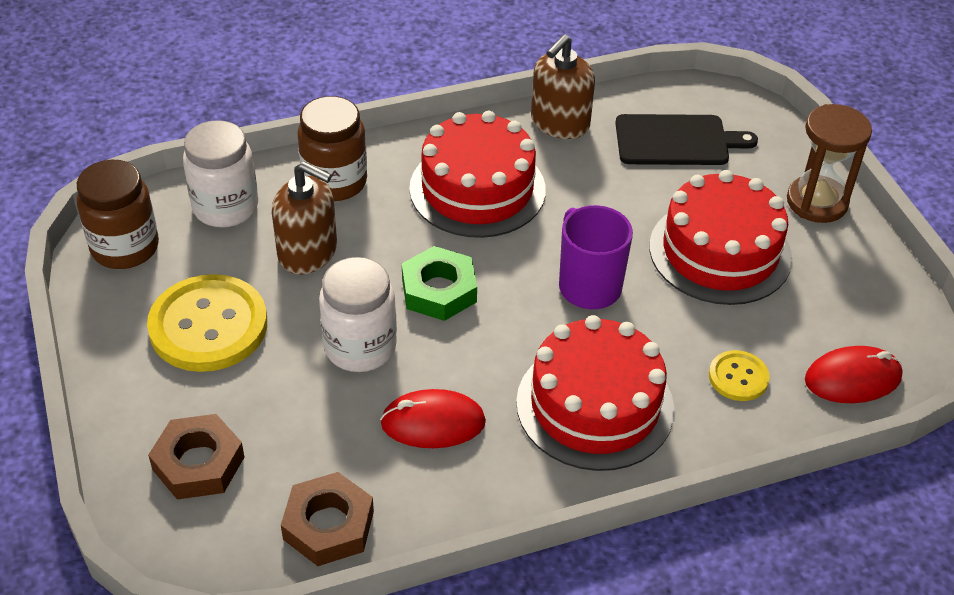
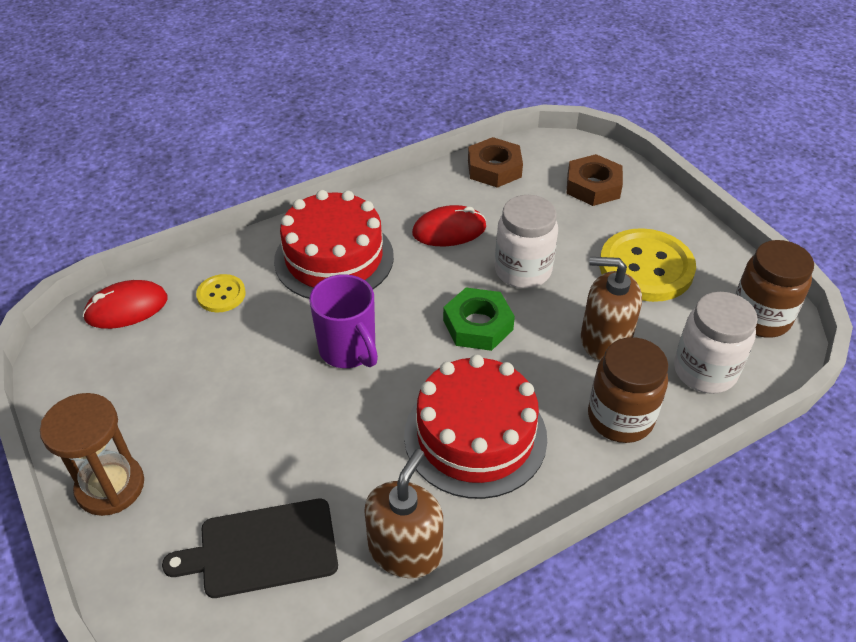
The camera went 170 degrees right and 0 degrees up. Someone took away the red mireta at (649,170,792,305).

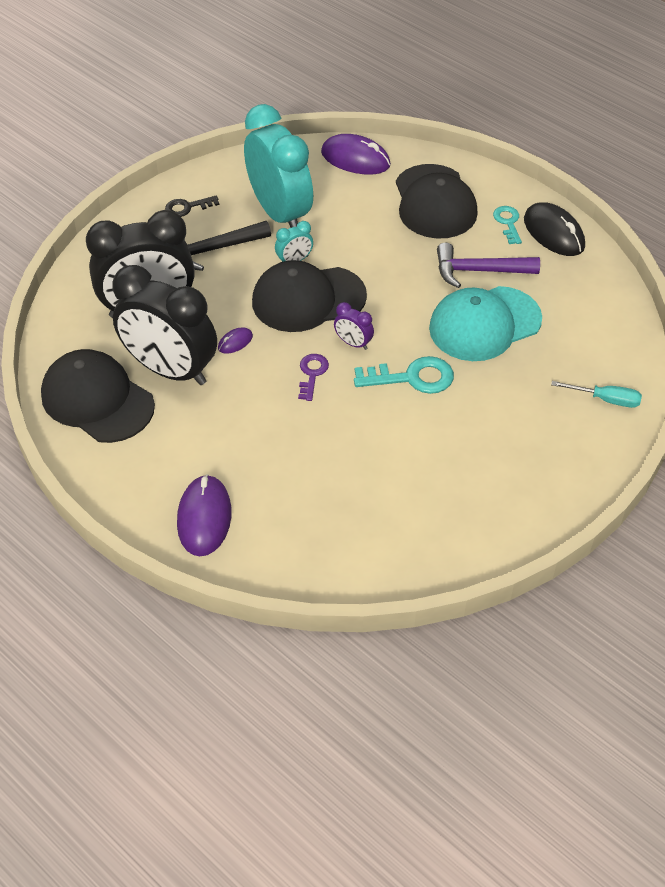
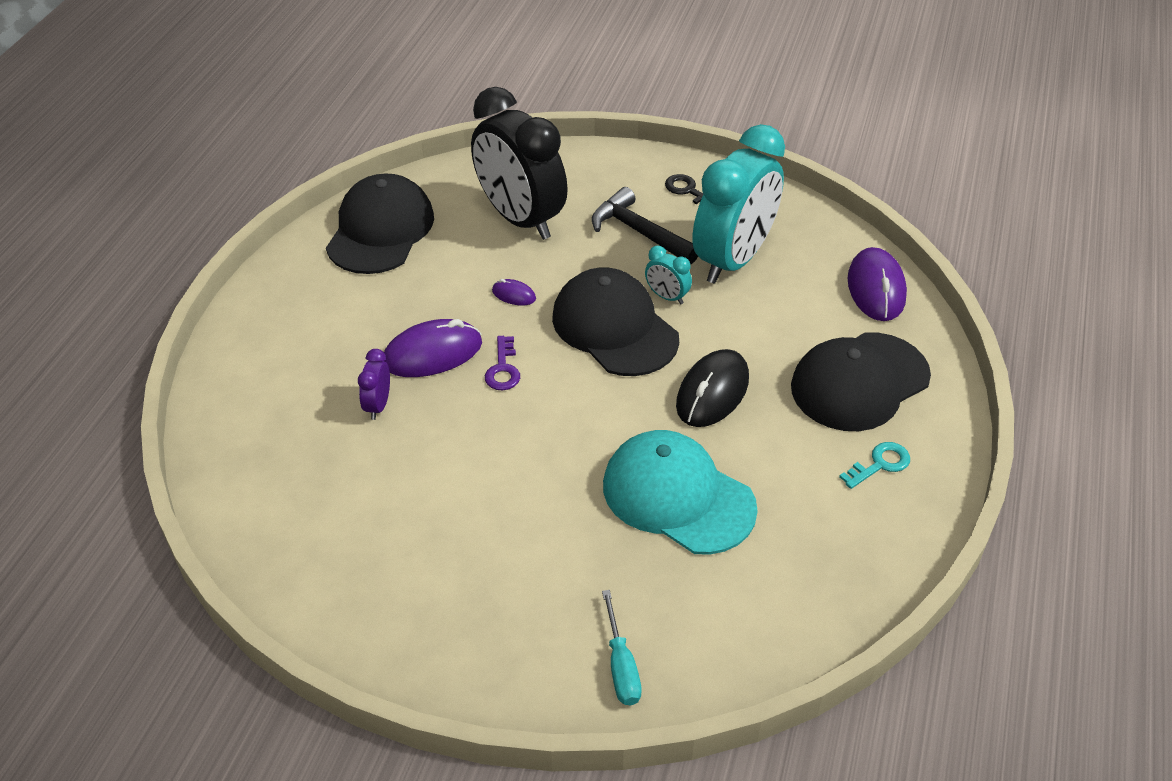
The camera went 65 degrees right and 5 degrees down. Someone carried the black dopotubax from (524,202,585,256) to (676,349,749,427). Someone took away the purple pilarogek at (437,243,540,288). Someone took away the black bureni at (112,265,217,385). Someone carried the purple bureni from (334,302,374,350) to (358,349,390,420). Someone rotated the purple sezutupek at (298,354,329,401) by 105 degrees clockwise. Someone took away the turquoise sezutupek at (354,356,454,394). Someone carried the purple dopotubax from (177,474,231,556) to (384,319,482,377).

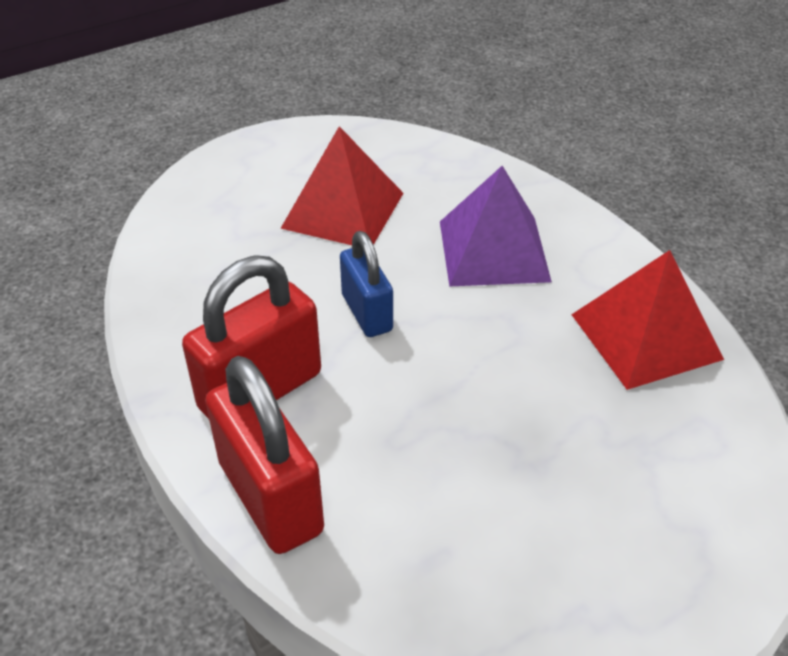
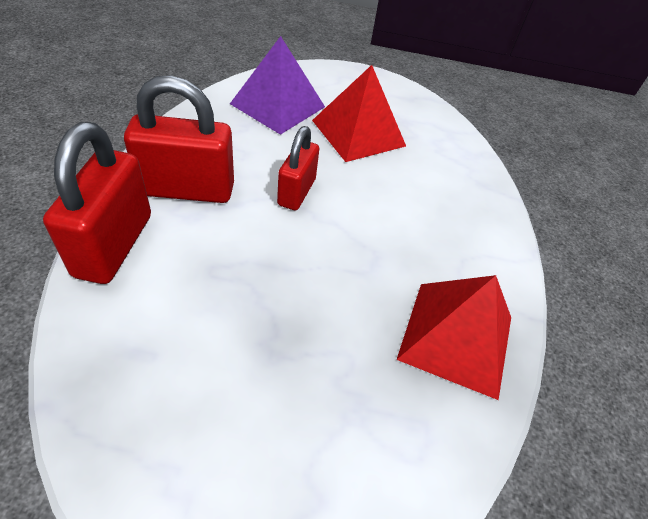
The camera went 35 degrees right and 5 degrees up. Someone carried the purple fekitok from (440,166,552,286) to (230,36,325,135). Someone repainted the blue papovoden at (340,231,393,337), which became the red papovoden at (277,126,319,210).

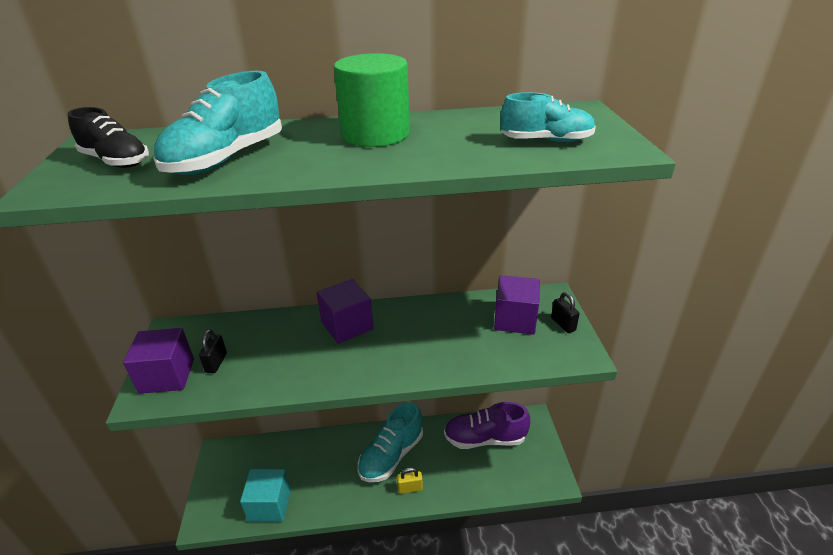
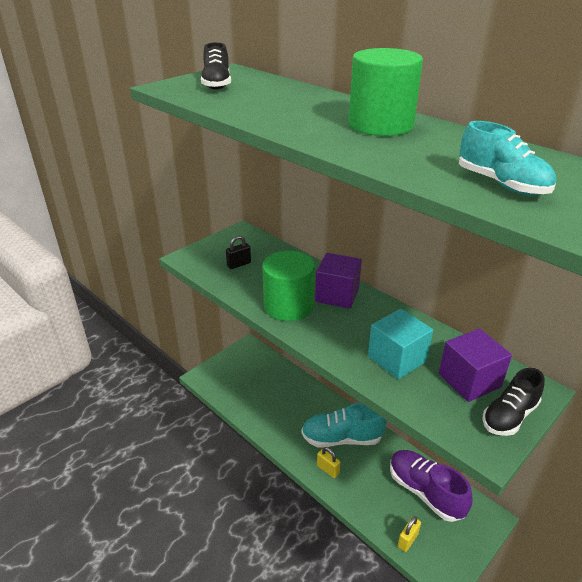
The camera went 50 degrees right and 0 degrees up. Someone took away the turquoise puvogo at (153,71,282,175). Someone swapped the black papovoden at (551,292,580,333) for the black puvogo at (482,368,544,436). Someone took away the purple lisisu at (123,328,194,394). Someone carried the turquoise lisisu from (240,469,291,522) to (368,309,433,379). Someone put down the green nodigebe at (262,251,315,321). Someone put down the yellow papovoden at (398,516,421,552).

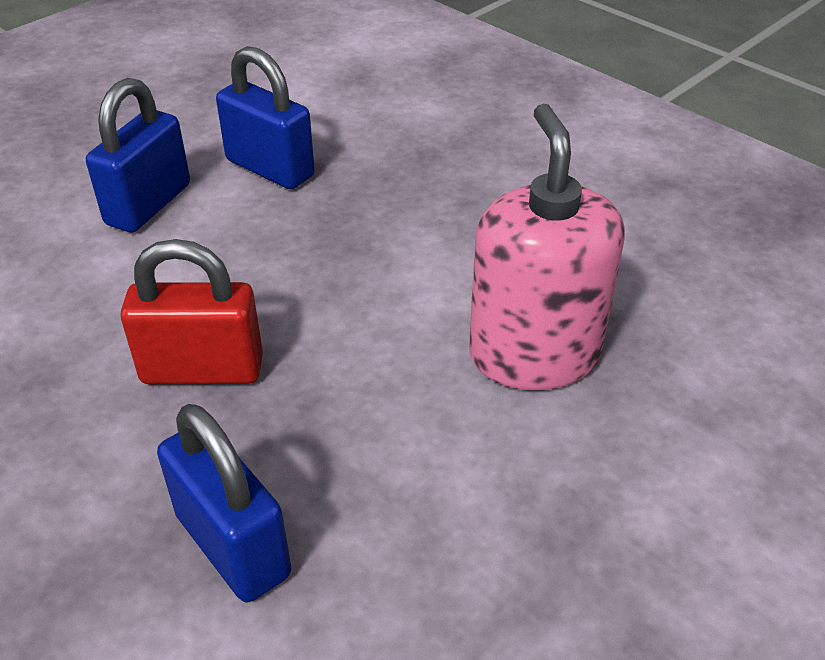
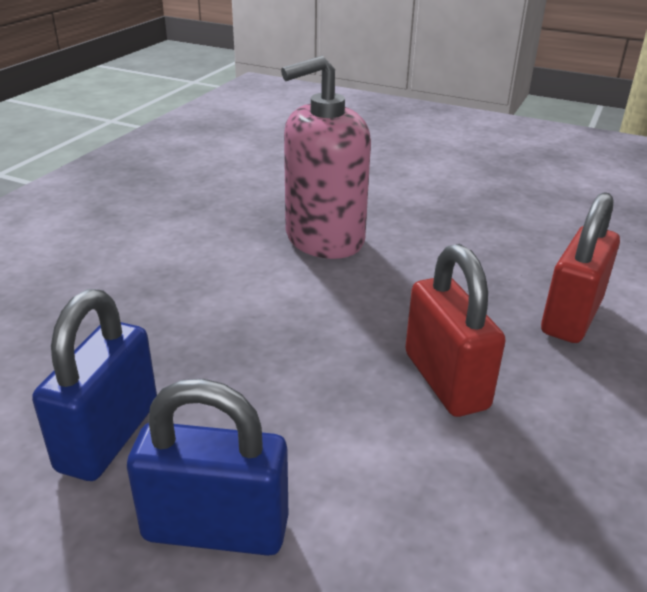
The camera went 110 degrees left and 10 degrees down. Someone repainted the blue papovoden at (157,404,291,602), which became the red papovoden at (541,192,620,343).

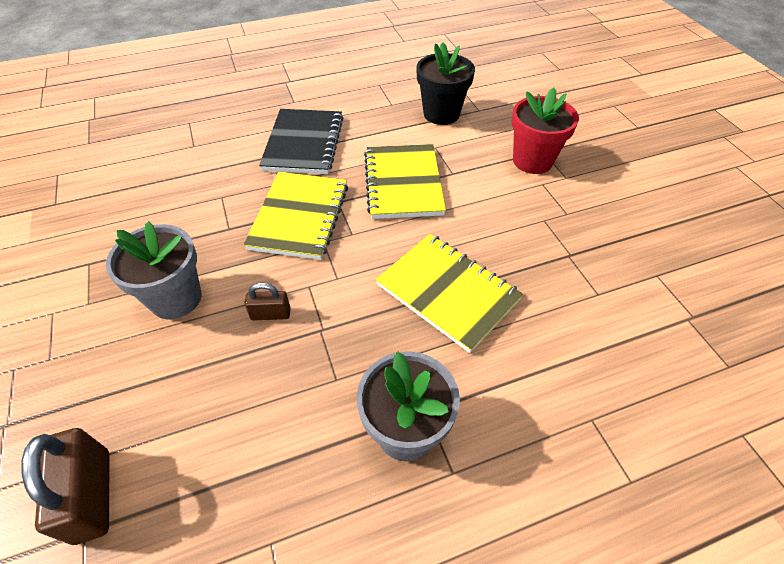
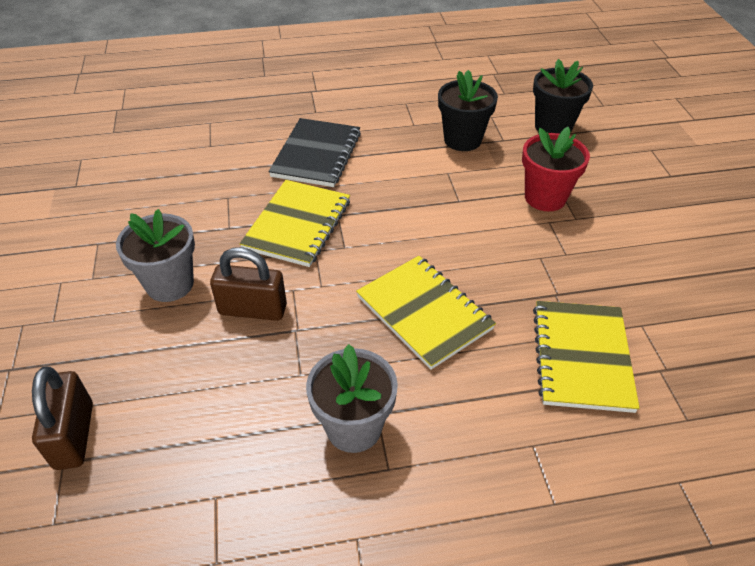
The camera went 10 degrees right and 5 degrees down. Someone carried the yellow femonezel from (364,144,446,219) to (533,301,640,413). Someone scaled the brown papovoden at (244,283,291,320) by 1.79. Someone put down the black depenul at (533,59,593,134).

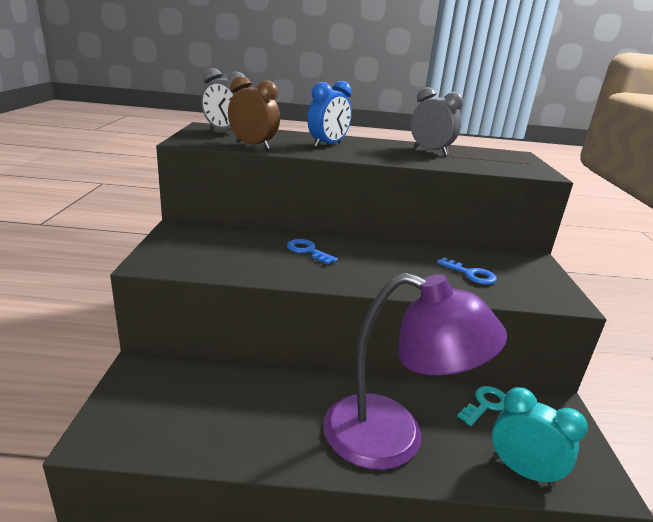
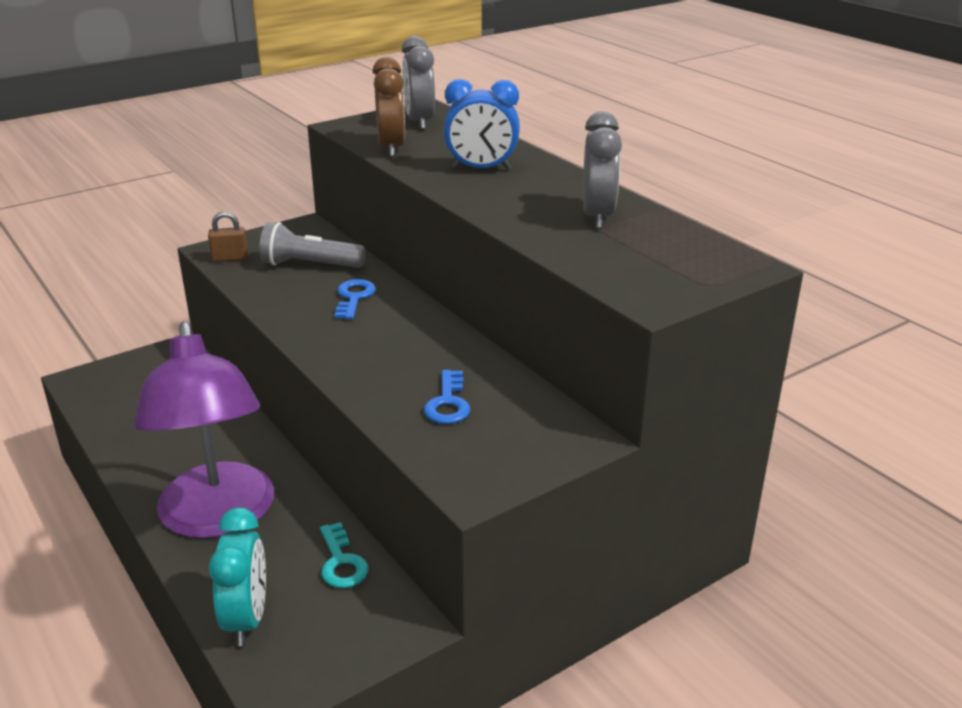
The camera went 55 degrees right and 5 degrees up. Someone rotated the turquoise sezutupek at (457,386,506,426) by 60 degrees clockwise. Someone put down the brown papovoden at (208,212,248,262). Someone put down the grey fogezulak at (259,222,365,268).

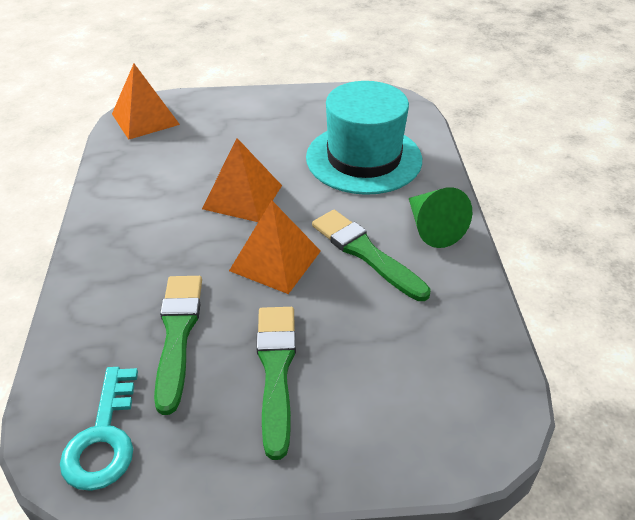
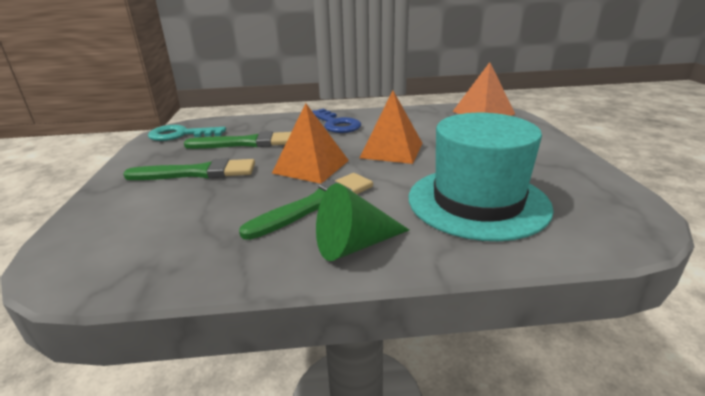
The camera went 90 degrees right and 15 degrees down. Someone put down the blue sezutupek at (312,108,361,133).

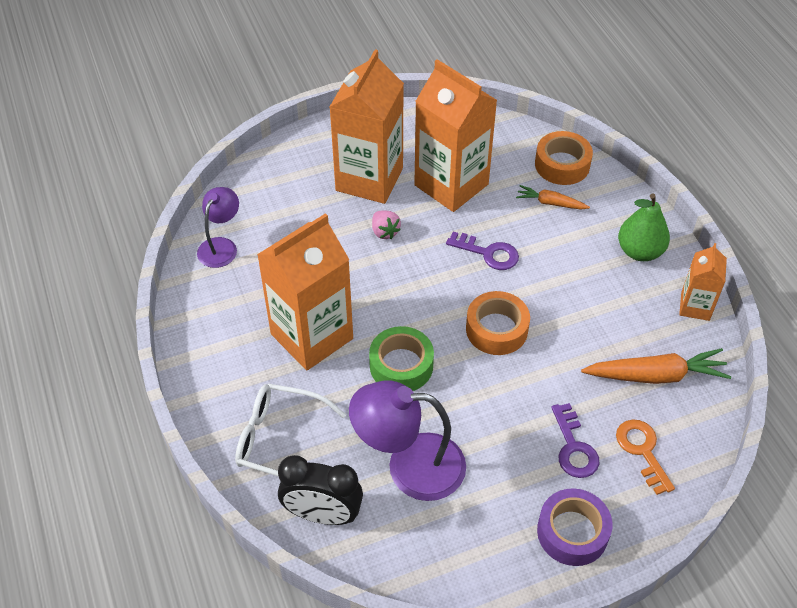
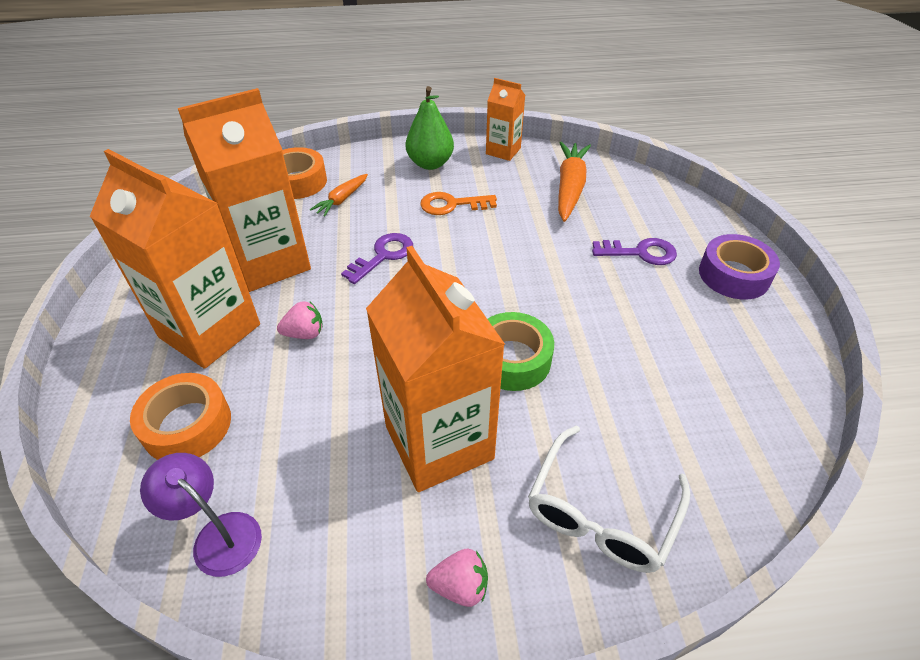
The camera went 75 degrees left and 5 degrees down. Someone carried the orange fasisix from (466,291,530,355) to (130,373,231,460). Someone took away the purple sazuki at (349,380,466,501). Someone carried the orange sezutupek from (616,419,675,495) to (420,192,497,215). Someone took away the black bureni at (278,455,363,525). Someone put down the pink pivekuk at (426,549,488,607).

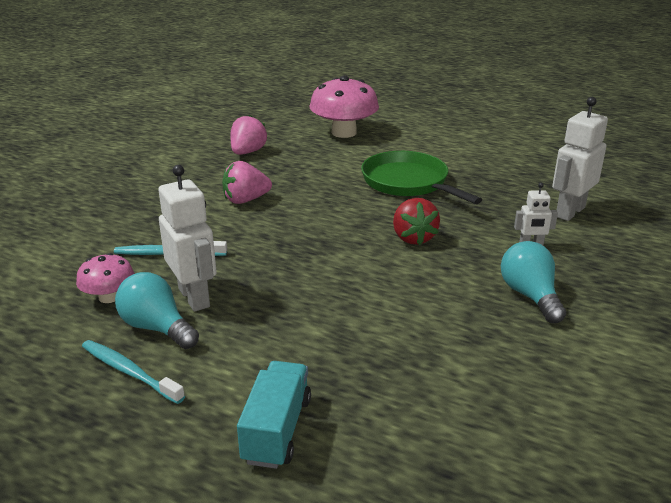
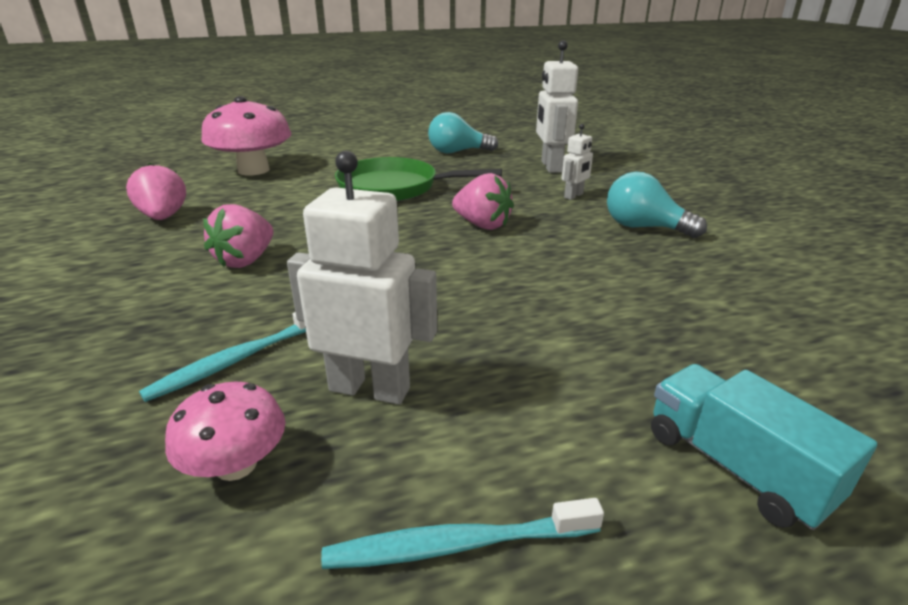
The camera went 45 degrees left and 0 degrees up. Someone repainted the red pivekuk at (393,198,440,245), which became the pink pivekuk at (452,173,514,230). Someone carried the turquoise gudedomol from (115,272,199,349) to (428,112,498,153).

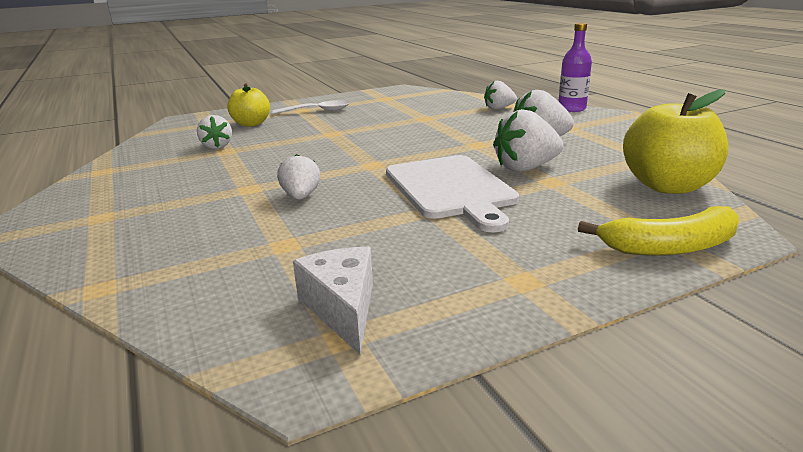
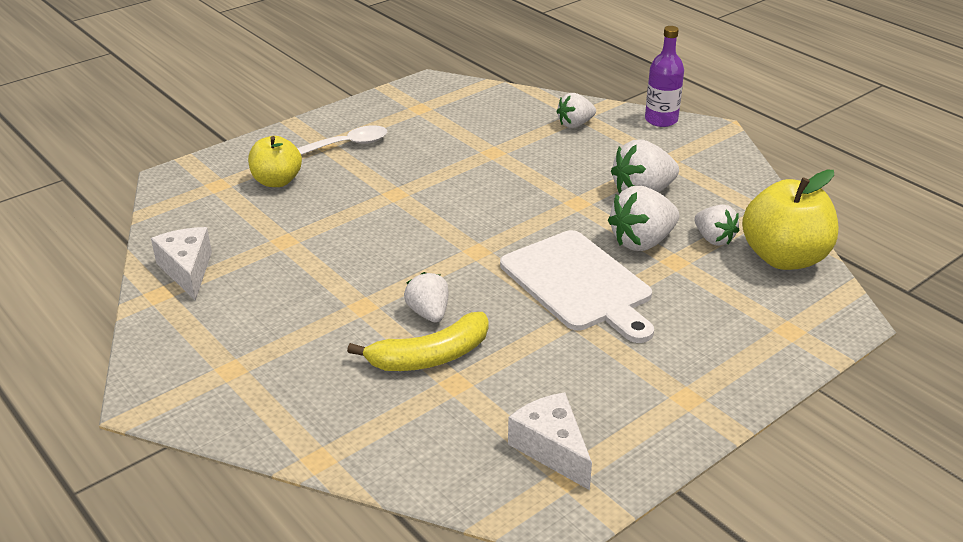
The camera went 15 degrees left and 10 degrees up. Someone carried the white pivekuk from (197,115,232,149) to (695,204,740,246). Someone carried the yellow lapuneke from (578,206,739,256) to (347,312,488,371). Someone put down the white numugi at (151,227,212,301).

